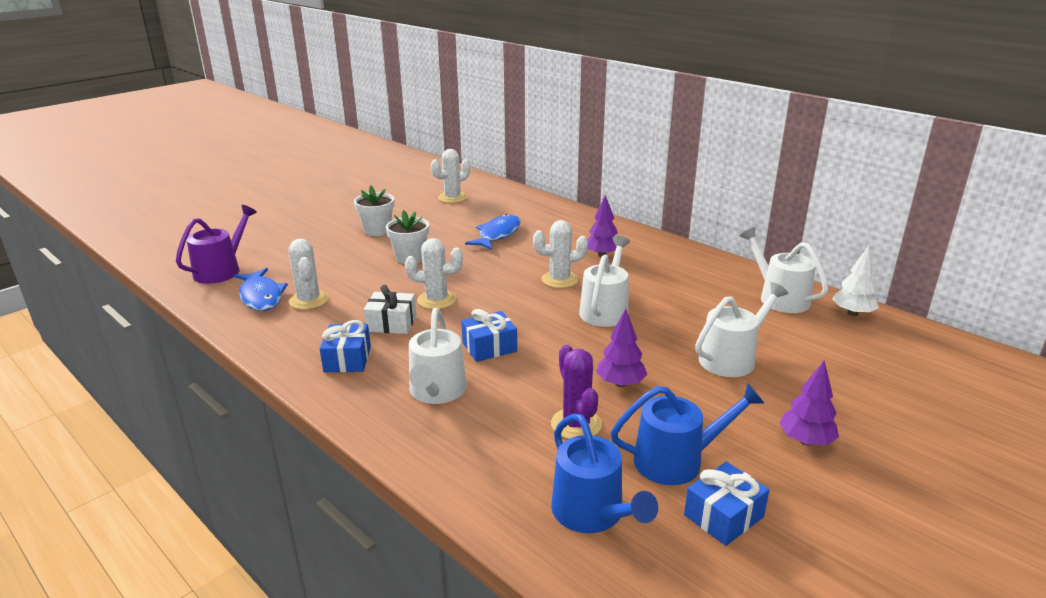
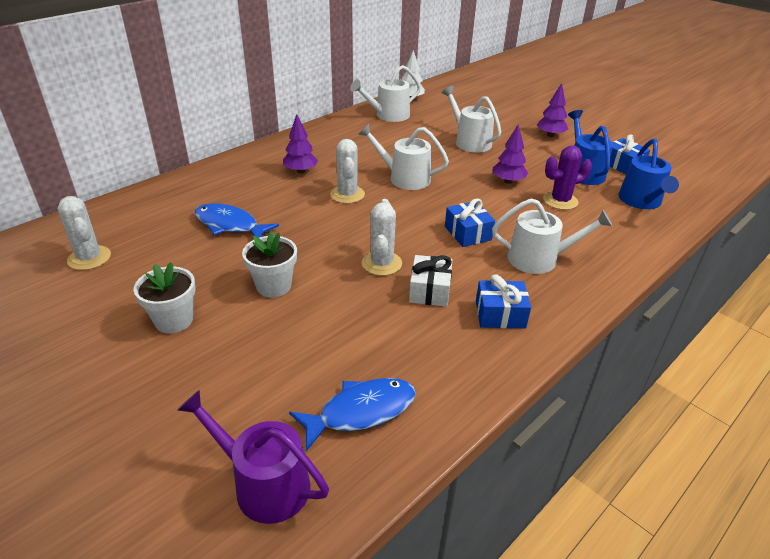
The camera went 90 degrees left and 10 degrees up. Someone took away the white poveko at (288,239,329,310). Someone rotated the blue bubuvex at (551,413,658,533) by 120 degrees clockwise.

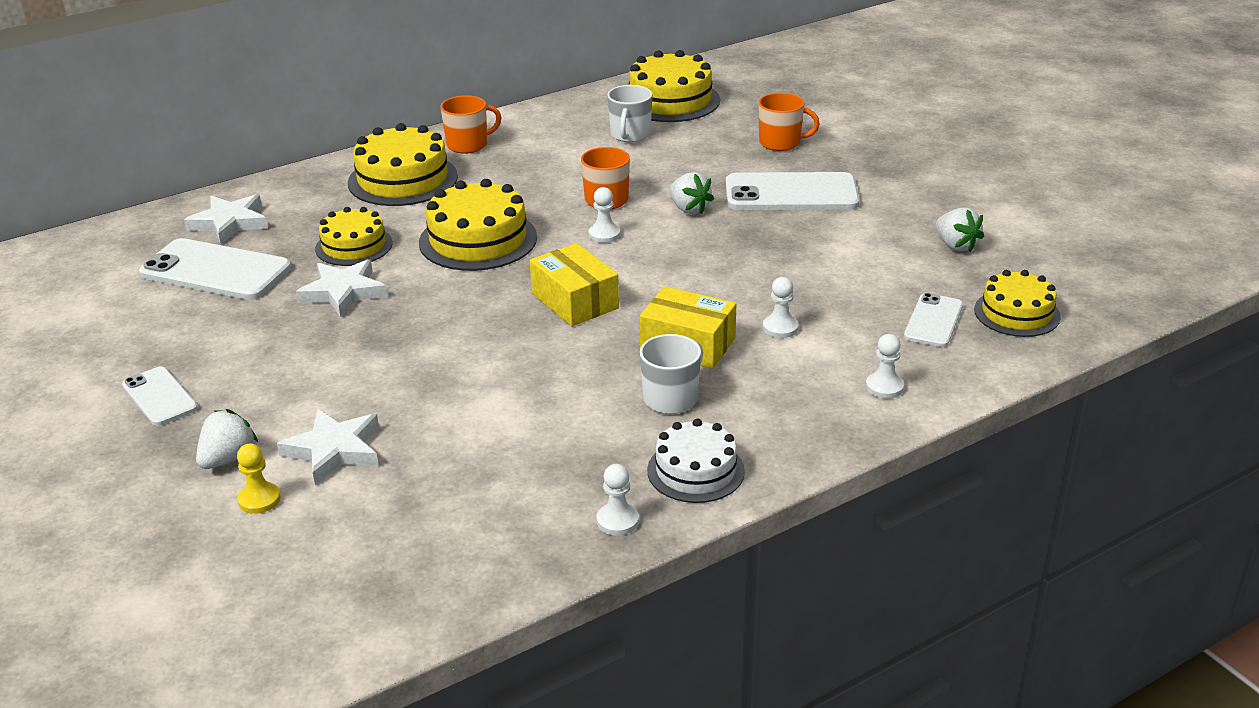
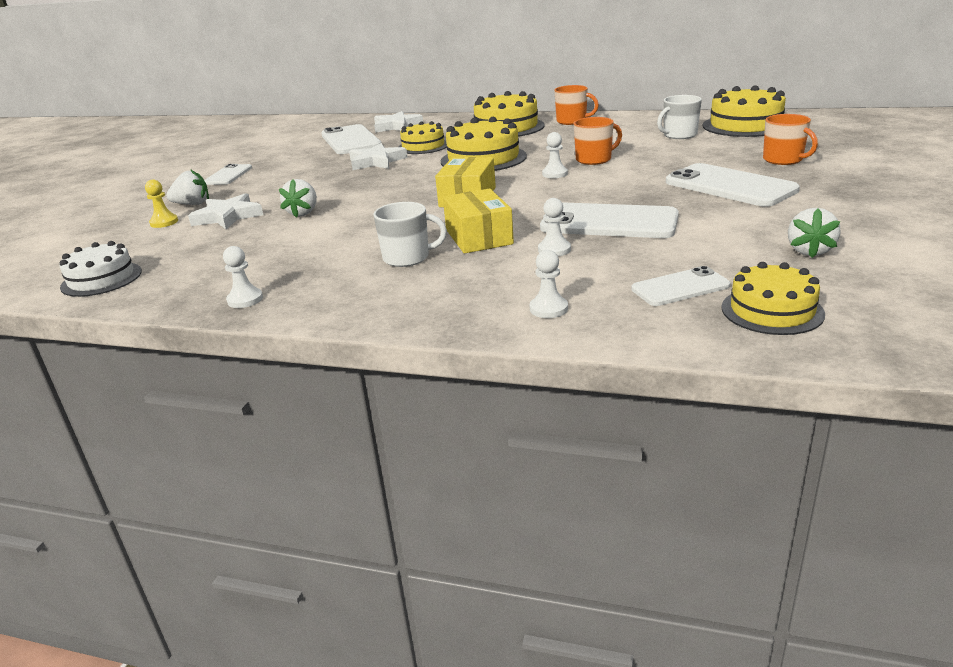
The camera went 50 degrees right and 5 degrees down. Someone carried the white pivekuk from (669,172,714,215) to (279,179,317,218). Someone carried the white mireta from (647,419,745,503) to (59,241,142,297). Someone put down the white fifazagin at (540,202,679,238).

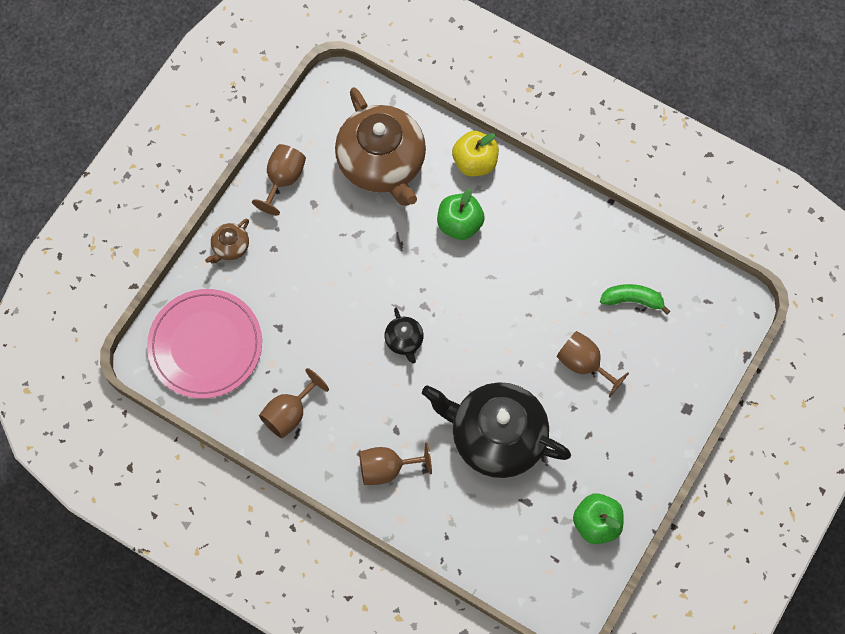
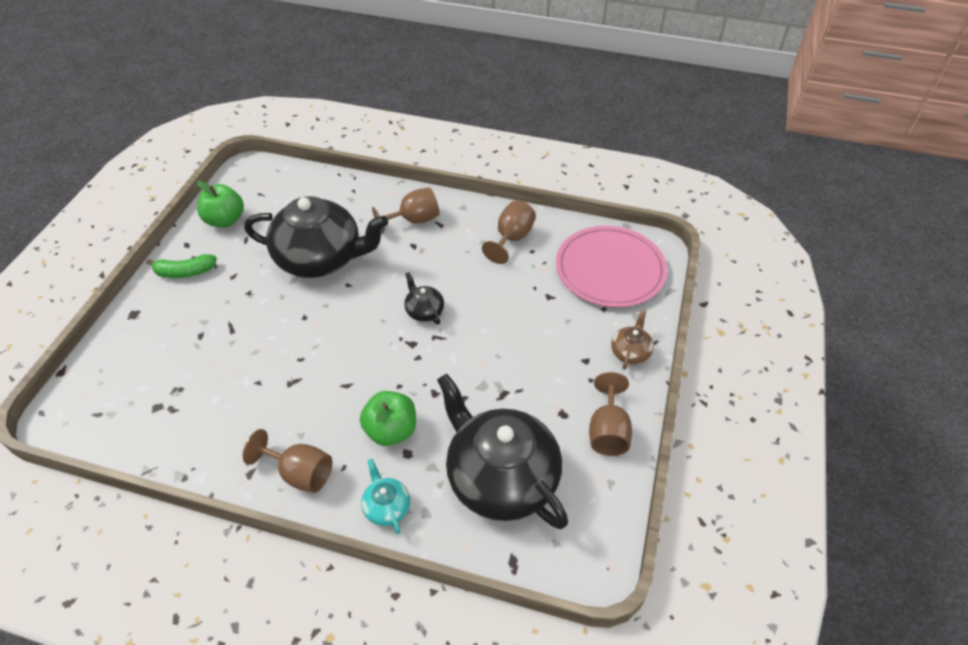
The camera went 165 degrees right and 20 degrees down. Someone repainted the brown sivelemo at (335,87,426,206), which became the black sivelemo at (437,374,568,529). Someone swapped the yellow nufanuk at (452,131,499,176) for the turquoise sivelemo at (361,459,410,534). Someone carried the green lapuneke from (600,284,670,315) to (146,254,217,278). Someone carried the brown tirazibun from (556,331,629,397) to (243,429,332,493).

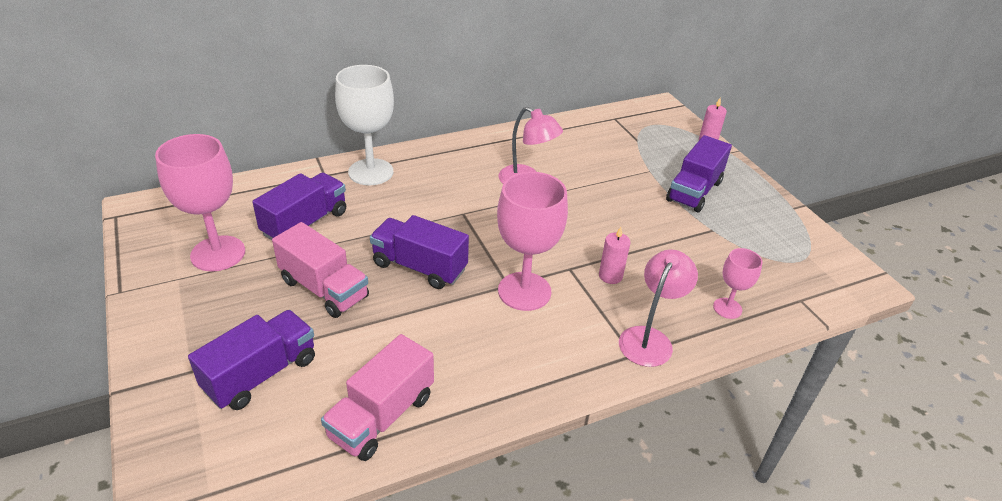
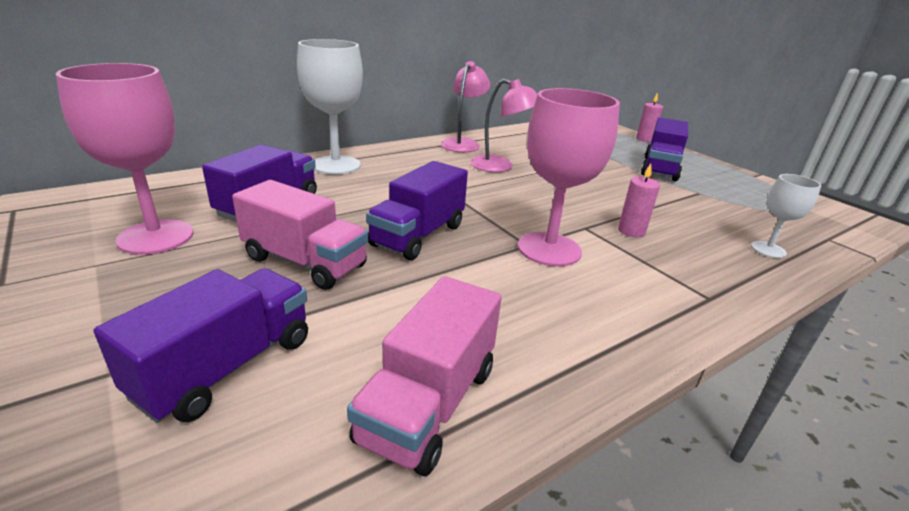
The camera went 10 degrees left and 10 degrees down. Someone rotated the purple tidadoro at (370,215,469,289) by 75 degrees counterclockwise. Someone repainted the pink tirazibun at (713,248,763,319), which became the white tirazibun at (751,174,821,258). Someone carried the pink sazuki from (619,249,698,367) to (441,61,490,152).

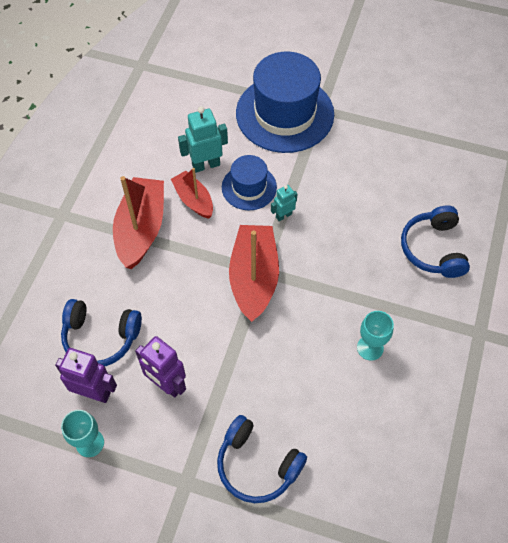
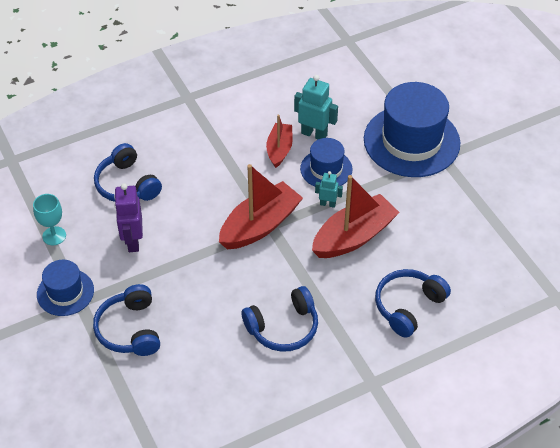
The camera went 45 degrees right and 10 degrees down. Someone carried the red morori from (113,176,164,269) to (312,175,400,258). Someone swapped the turquoise tirazibun at (357,311,394,361) for the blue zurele at (242,286,318,352). Someone took away the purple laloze at (55,348,117,403). Someone put down the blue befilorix at (37,260,94,316).

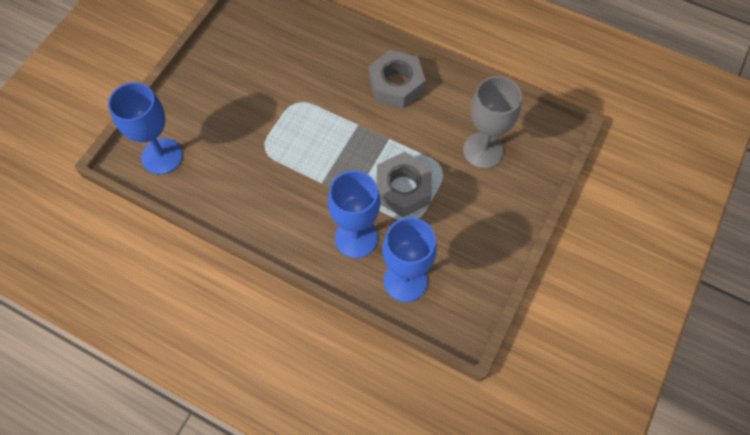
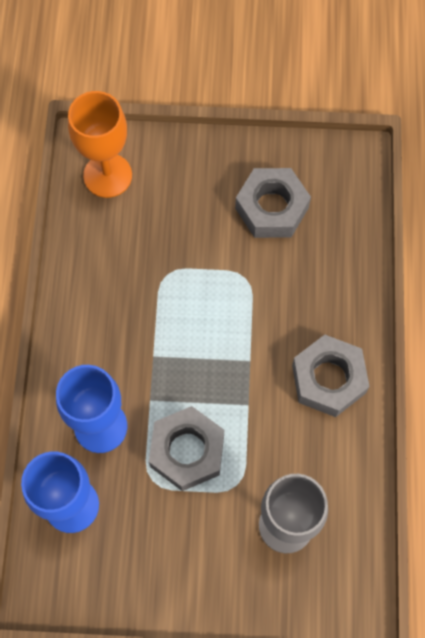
The camera went 65 degrees right and 5 degrees up. Someone repainted the blue tirazibun at (108,82,183,174), which became the orange tirazibun at (68,91,132,198). Someone put down the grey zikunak at (235,168,311,238).

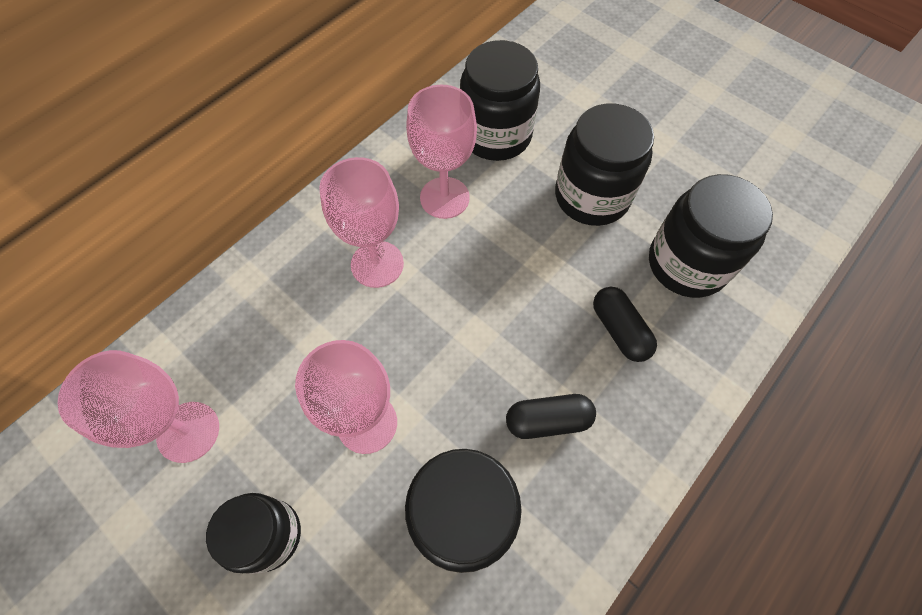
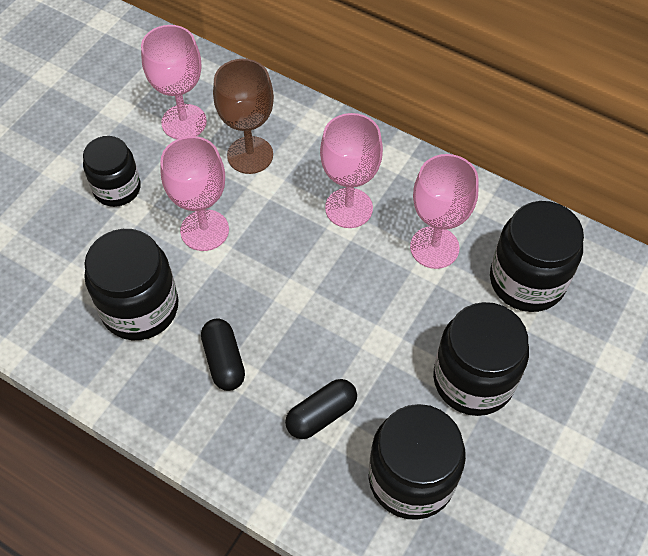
The camera went 80 degrees right and 5 degrees down. Someone put down the brown tirazibun at (213,59,274,174).

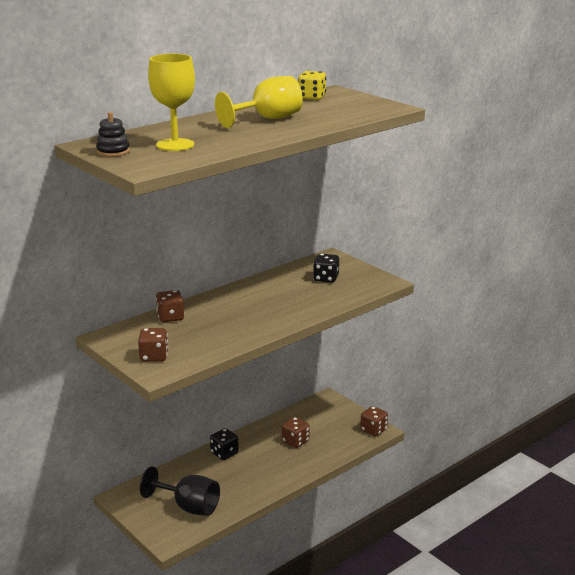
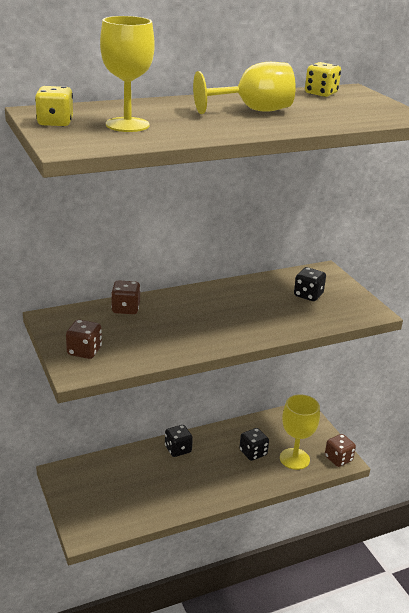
The camera went 15 degrees right and 5 degrees up. Someone swapped the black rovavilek at (96,112,130,157) for the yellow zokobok at (35,86,73,126). Someone repainted the brown zokobok at (282,417,309,448), which became the black zokobok at (239,428,269,461). Someone took away the black tirazibun at (140,466,220,516). Someone put down the yellow tirazibun at (280,394,320,470).

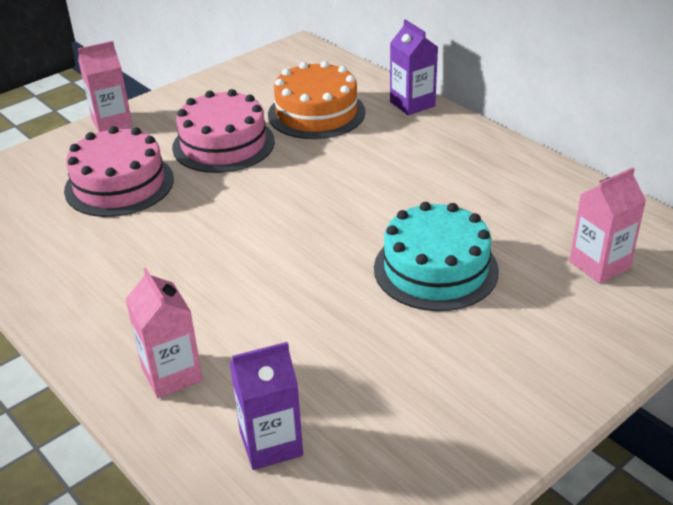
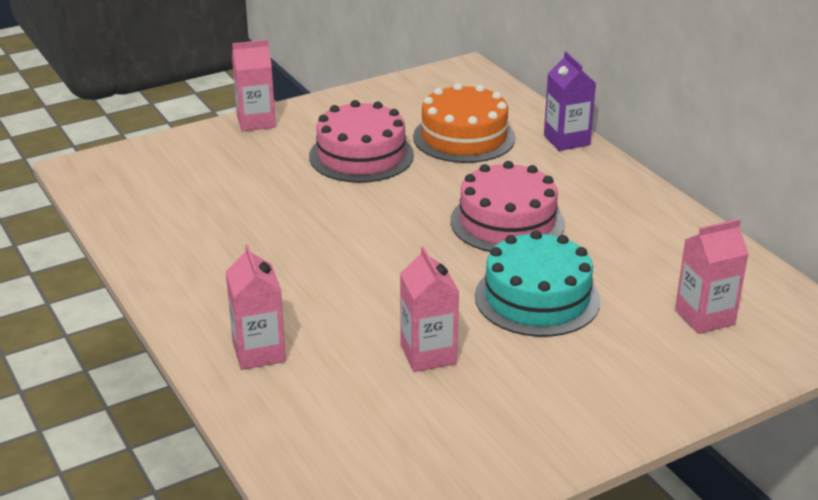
The camera went 10 degrees right and 5 degrees down. Someone carried the pink mireta from (64,126,174,217) to (451,161,565,252). Someone took away the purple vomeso at (229,342,303,470). Someone put down the pink vomeso at (400,246,459,372).

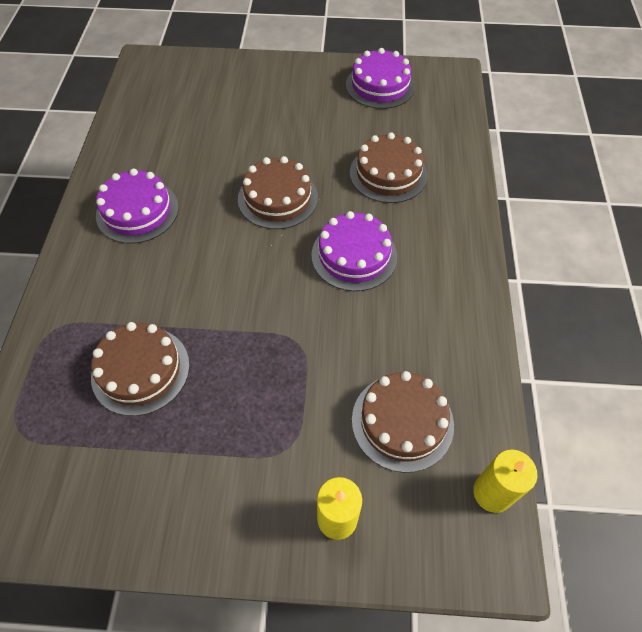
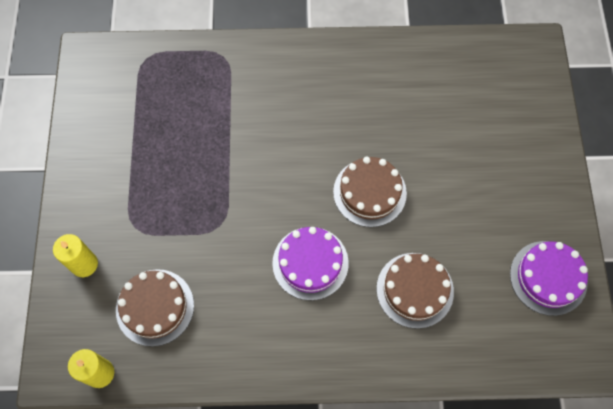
The camera went 85 degrees right and 10 degrees up. Someone took away the purple mireta at (96,169,179,244). Someone took away the brown mireta at (91,322,190,416).

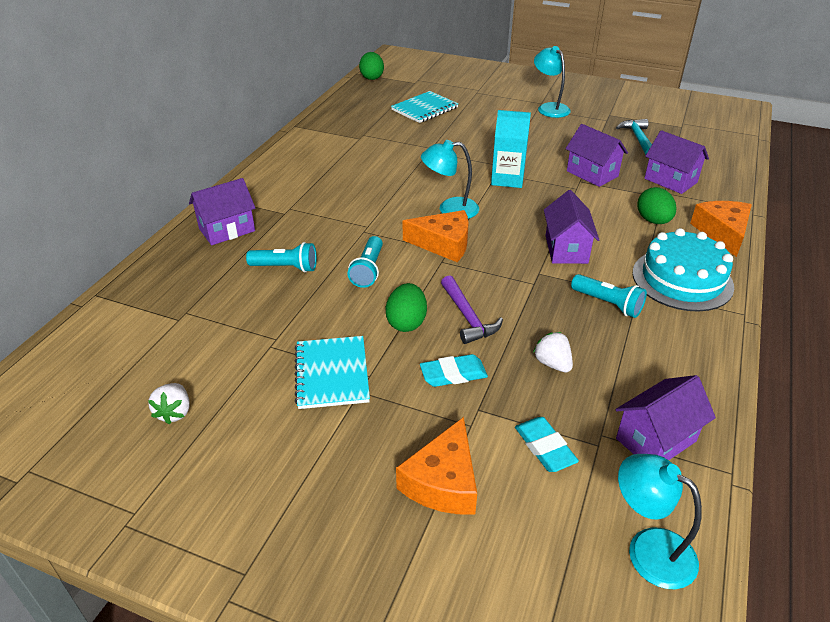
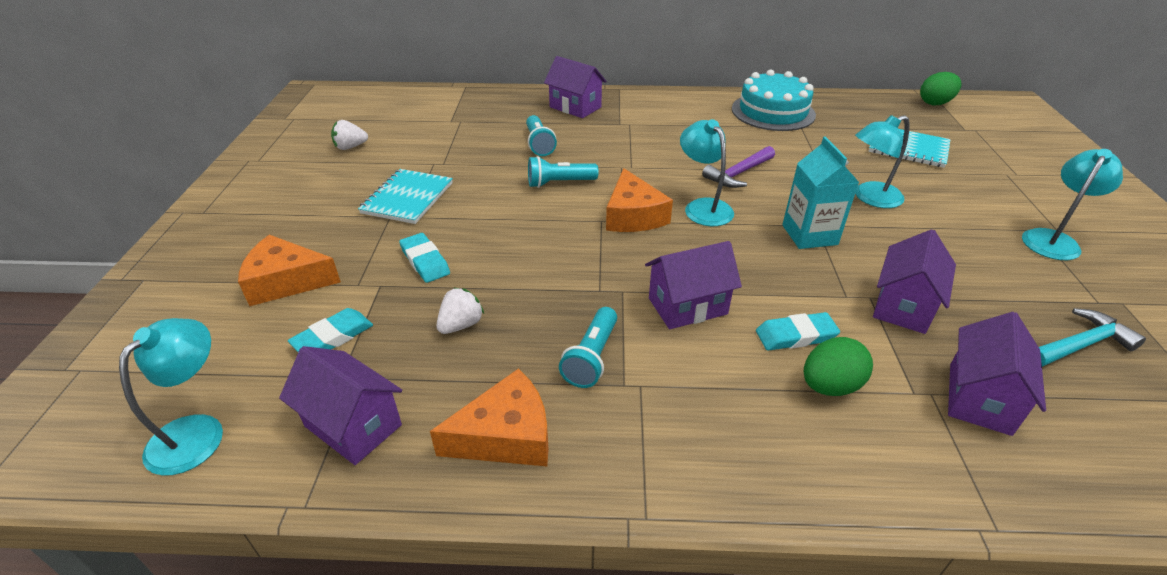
The camera went 70 degrees right and 0 degrees up. Someone carried the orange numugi from (690,201,752,257) to (430,369,549,466). Someone carried the turquoise mireta from (632,228,734,311) to (732,70,816,131). Someone carried the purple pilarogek from (441,275,503,344) to (702,146,775,188). Someone took away the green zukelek at (385,283,427,332). Someone rotated the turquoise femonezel at (295,336,370,409) by 45 degrees counterclockwise. Someone put down the turquoise sazuki at (855,115,910,208). Someone put down the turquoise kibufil at (756,312,840,350).

